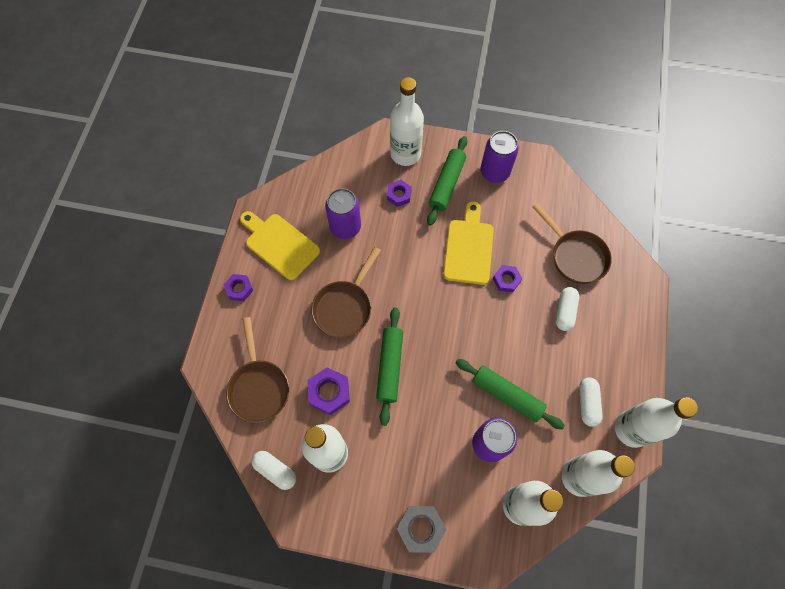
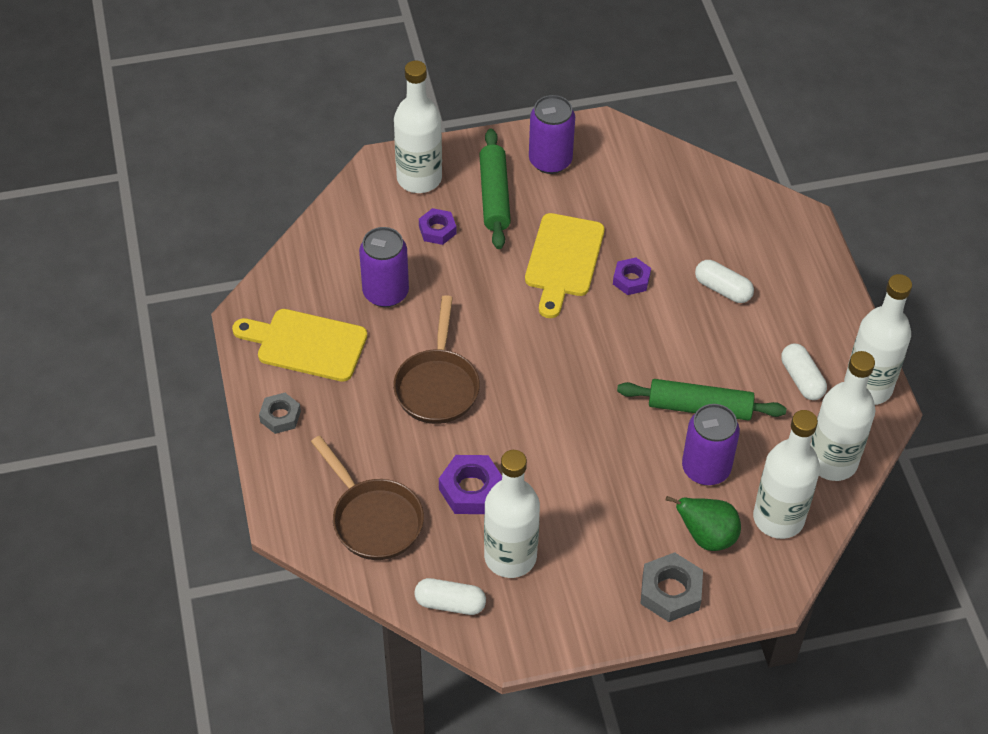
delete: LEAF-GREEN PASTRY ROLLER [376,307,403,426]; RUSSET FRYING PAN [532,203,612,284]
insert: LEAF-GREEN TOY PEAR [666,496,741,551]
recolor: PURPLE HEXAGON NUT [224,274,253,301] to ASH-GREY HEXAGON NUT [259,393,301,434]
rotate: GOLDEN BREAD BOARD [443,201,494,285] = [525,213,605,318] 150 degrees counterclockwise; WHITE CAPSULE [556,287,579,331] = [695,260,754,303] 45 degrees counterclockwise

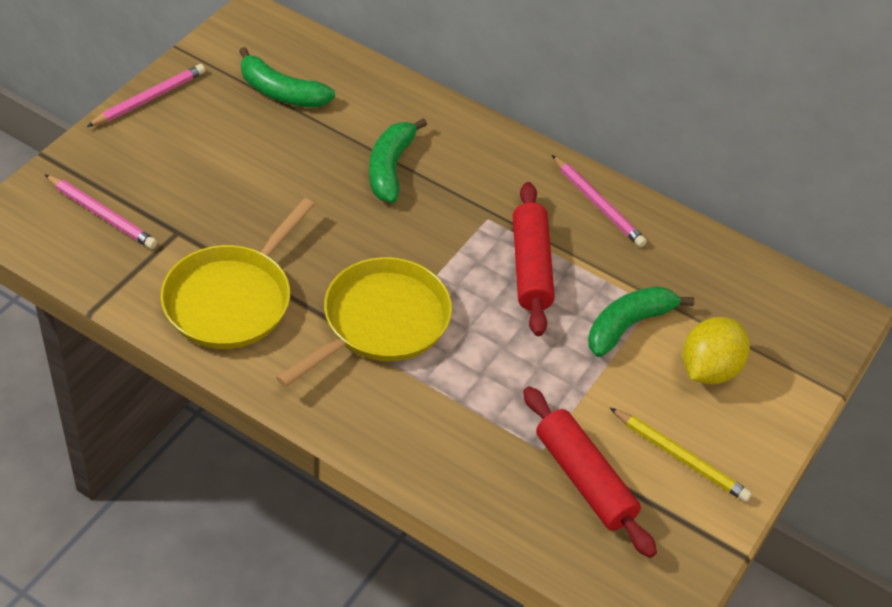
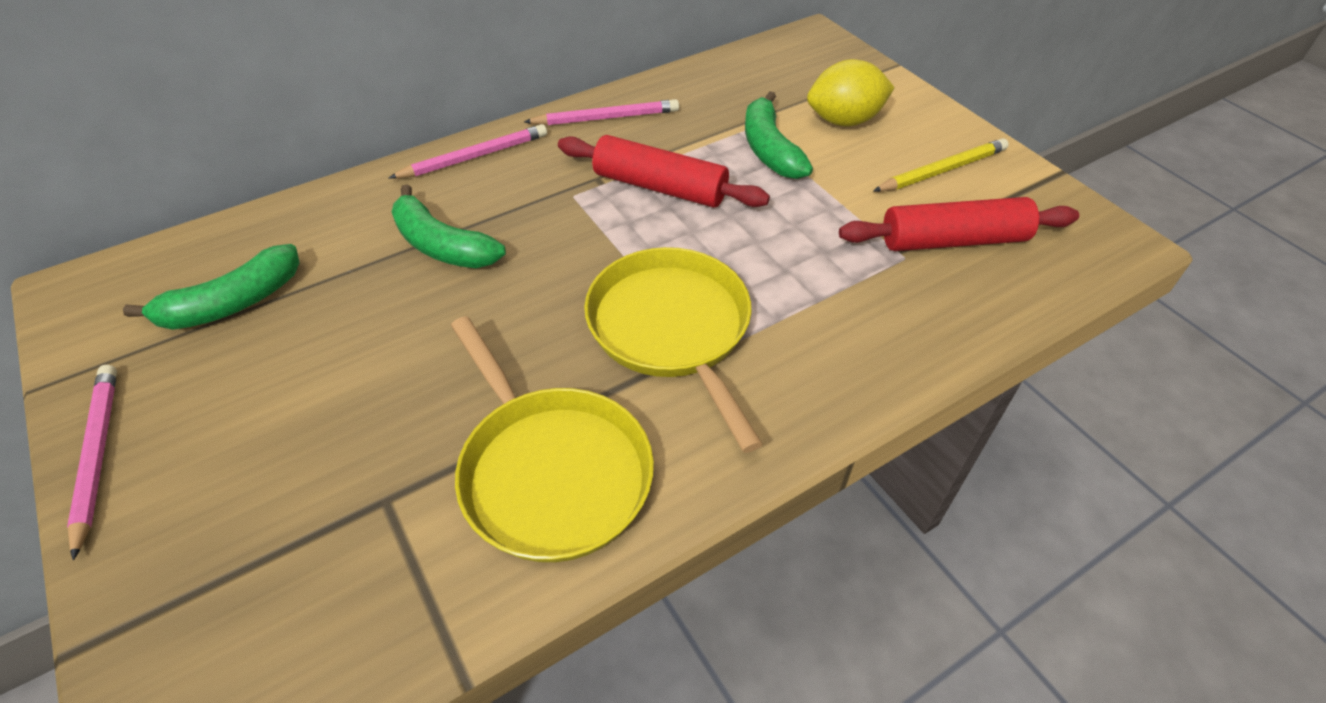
move: ROSY WOODEN PENCIL [45,175,157,249] to [389,124,547,179]
rotate: GOLDEN LEMON [683,317,750,384] = [807,59,895,127] 75 degrees counterclockwise

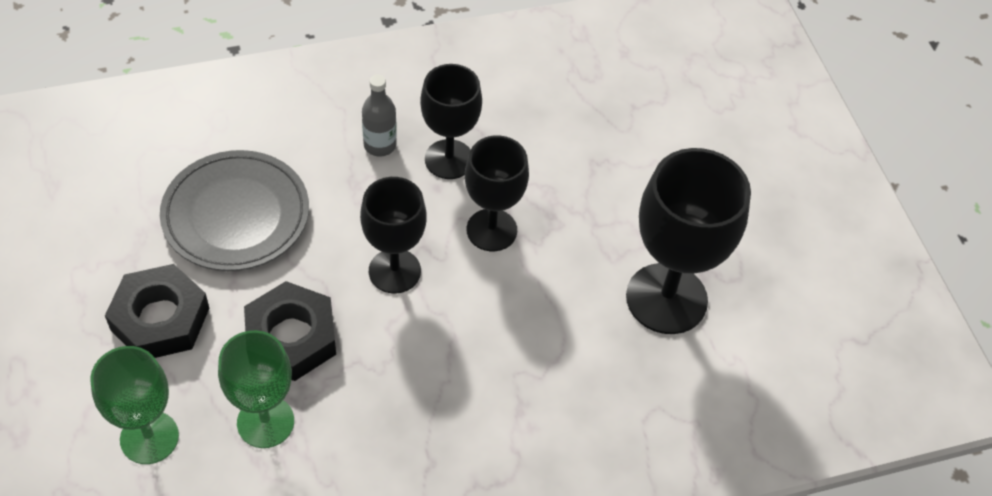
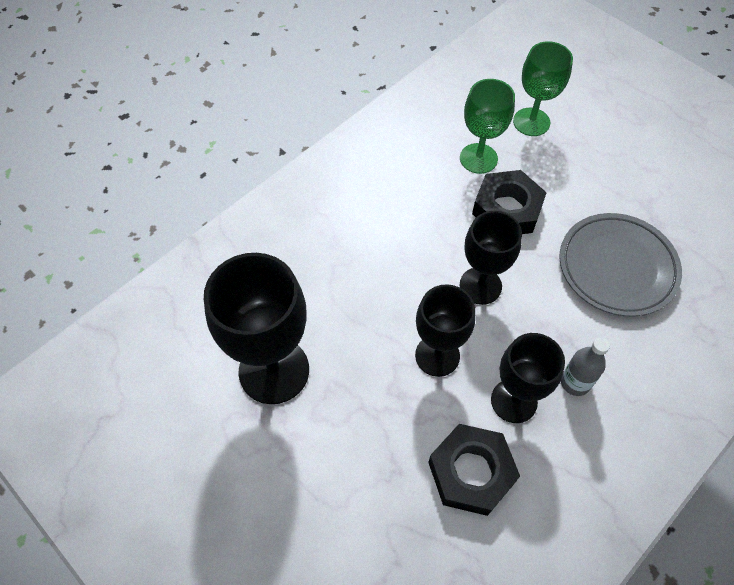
move: BLACK HEXAGON NUT [105,264,209,358] to [428,424,520,516]

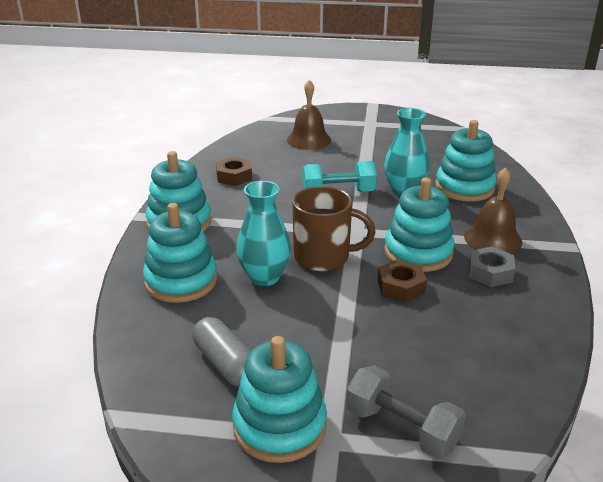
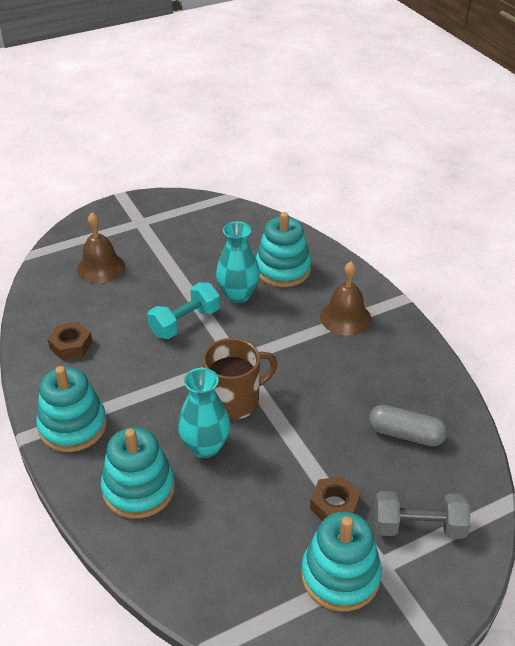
delete: TEAL STACKING TOY [384,178,455,272]; ASH-GREY HEXAGON NUT [469,247,515,287]
move: ASH-GREY CAPSULE [192,317,251,387] to [369,405,447,447]; RUSSET HEXAGON NUT [378,259,427,302] to [310,476,361,521]

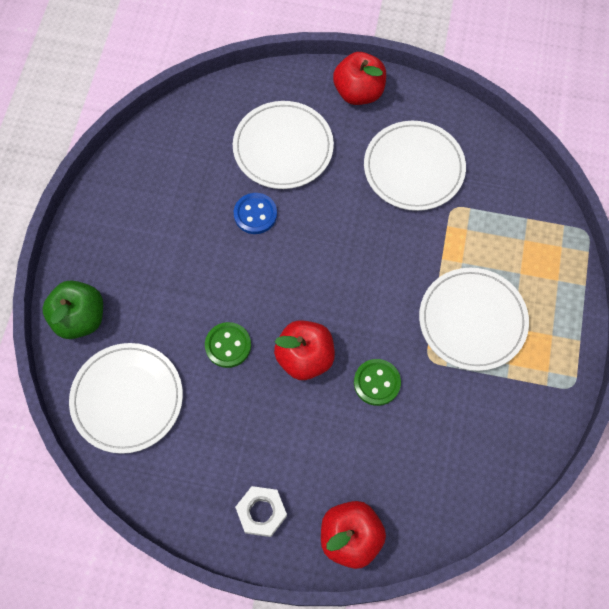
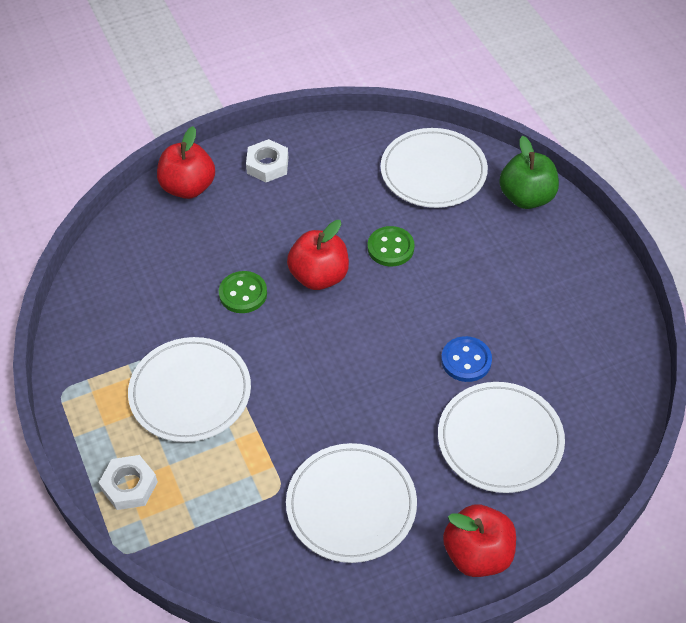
insert: WHITE HEXAGON NUT [99,455,158,510]

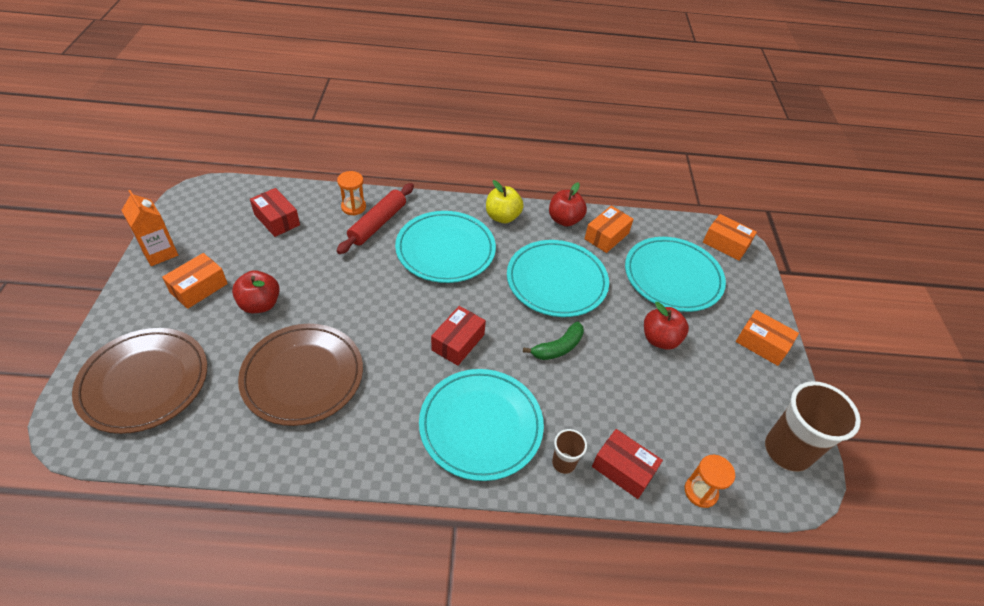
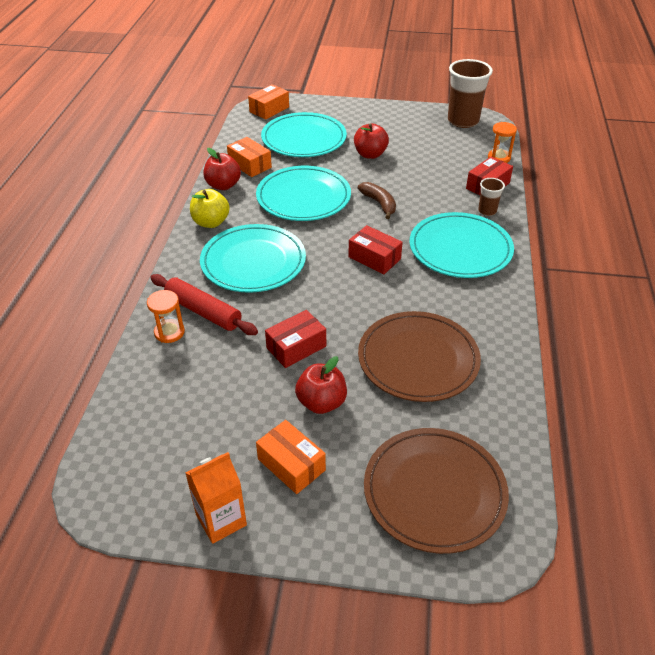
delete: BRIGHT ORANGE BOX [736,310,799,366]
move: CRIMSON BOX [250,188,300,237] to [265,310,326,368]
recolor: LEAF-GREEN BANANA FRUIT [523,321,584,360] to RUSSET BANANA FRUIT [358,182,396,219]

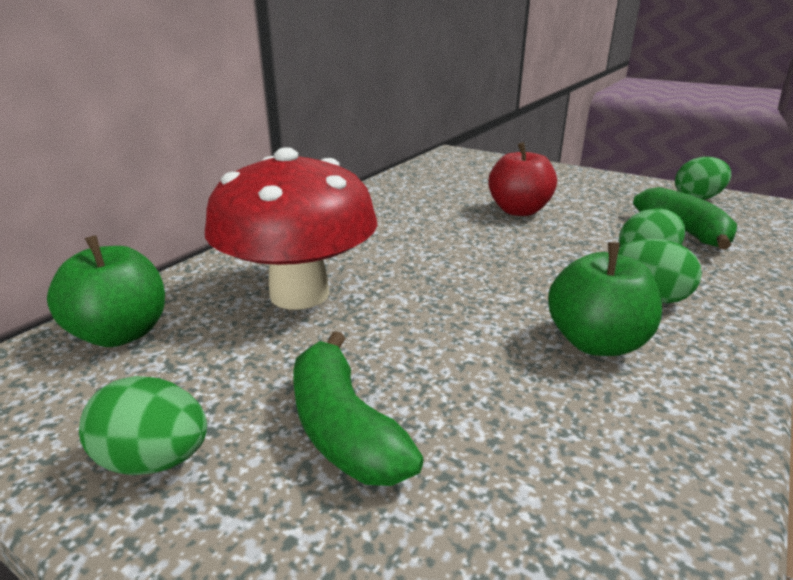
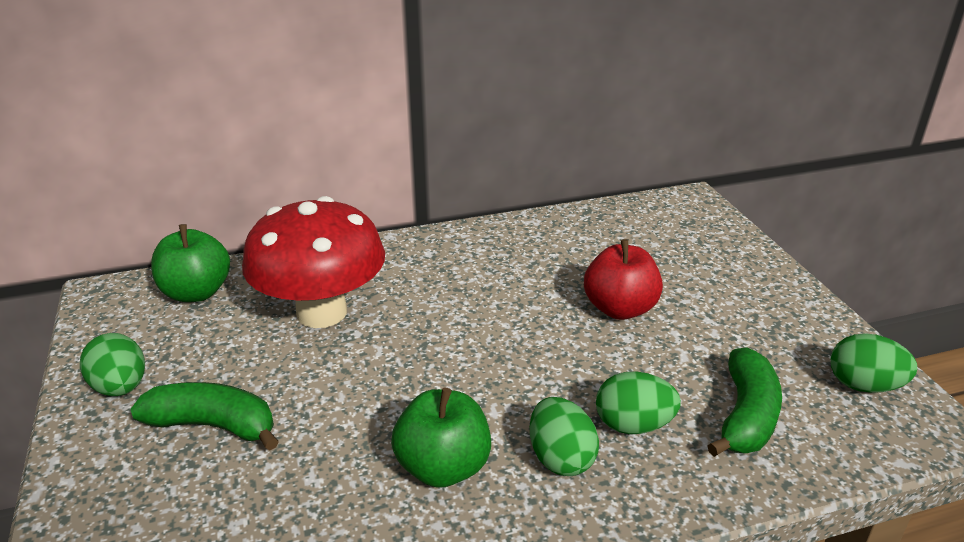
rotate: LEAF-GREEN BANANA FRUIT [293,331,424,486] = [130,382,279,450] 90 degrees clockwise

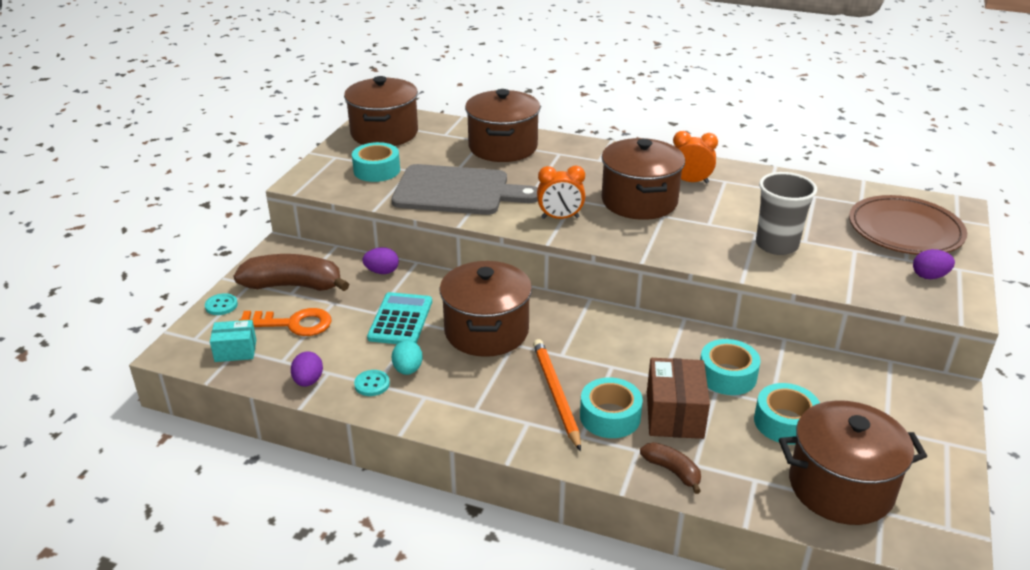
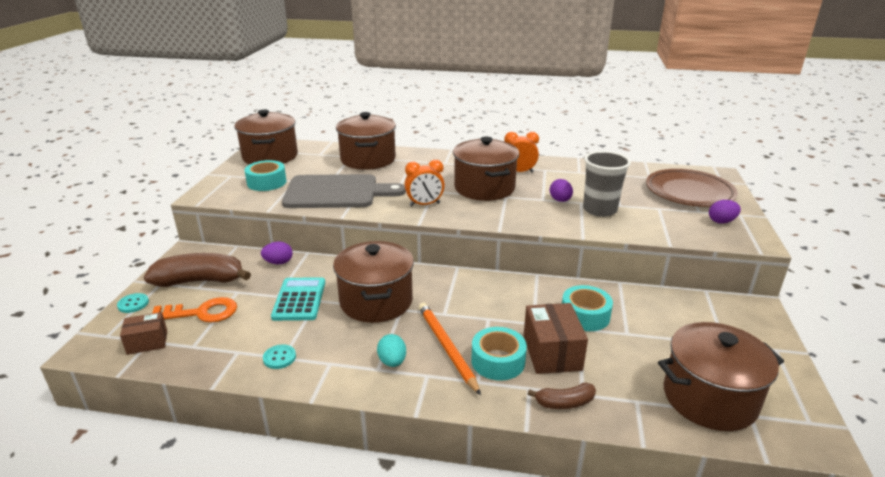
delete: TEAL TAPE [754,383,820,444]
move: PURPLE TOY EGG [291,351,323,387] to [550,179,573,202]; TEAL TOY EGG [392,340,423,375] to [377,334,406,367]
recolor: TEAL BOX [210,320,256,362] to RUSSET BOX [120,312,167,355]
rotate: RUSSET BANANA FRUIT [640,442,701,494] = [528,383,596,409] 135 degrees clockwise

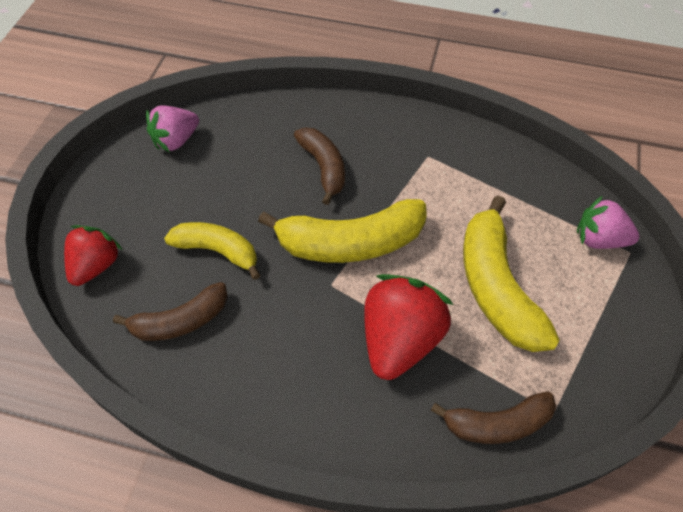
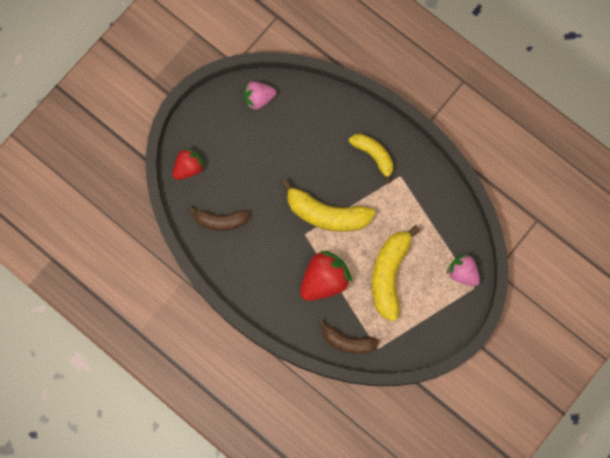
delete: RUSSET BANANA FRUIT [294,127,345,205]
move: GOLDEN BANANA FRUIT [164,222,261,280] to [349,134,393,184]

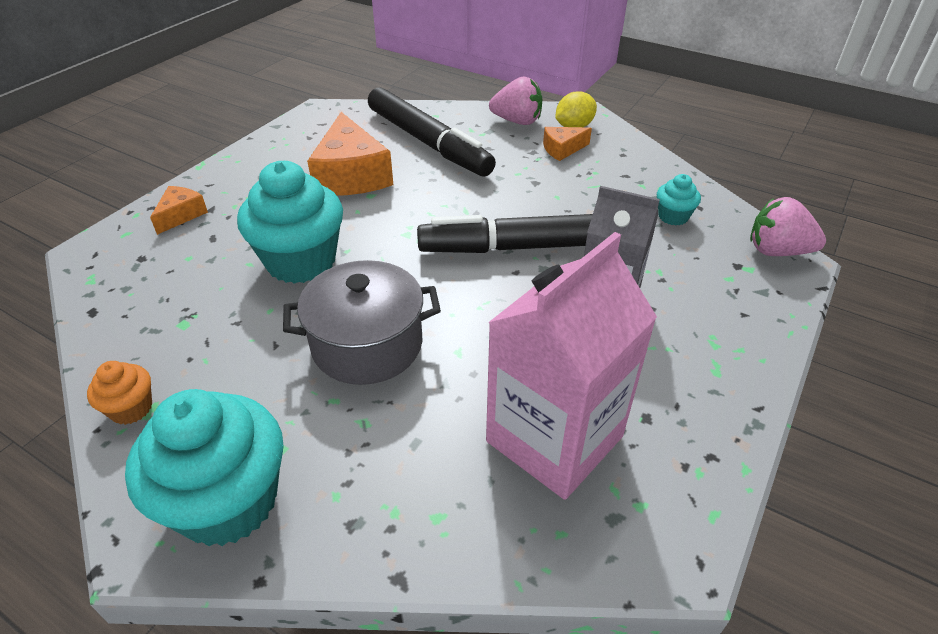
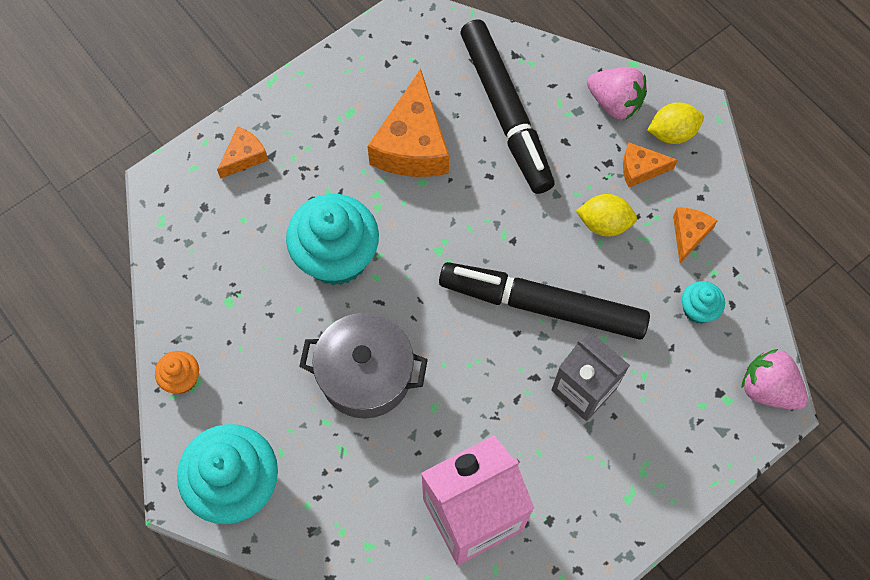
insert: GOLDEN LEMON [576,194,637,236]; BRIGHT ORANGE CHEESE [673,207,717,263]

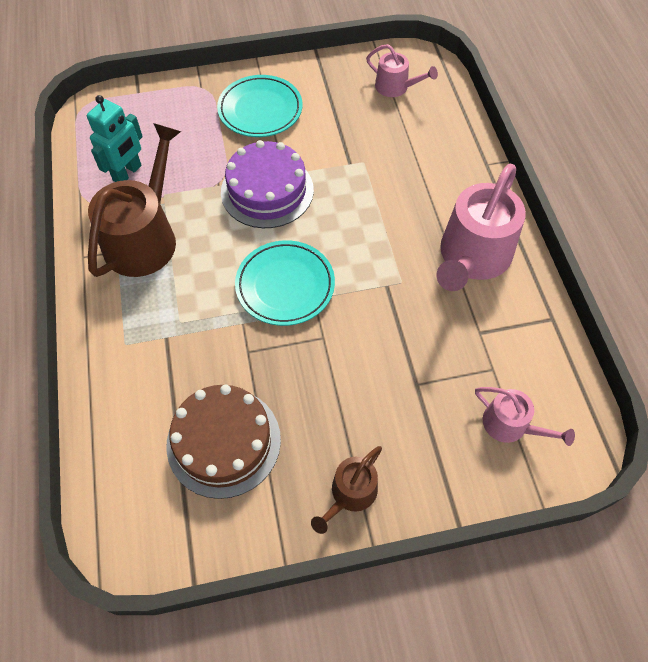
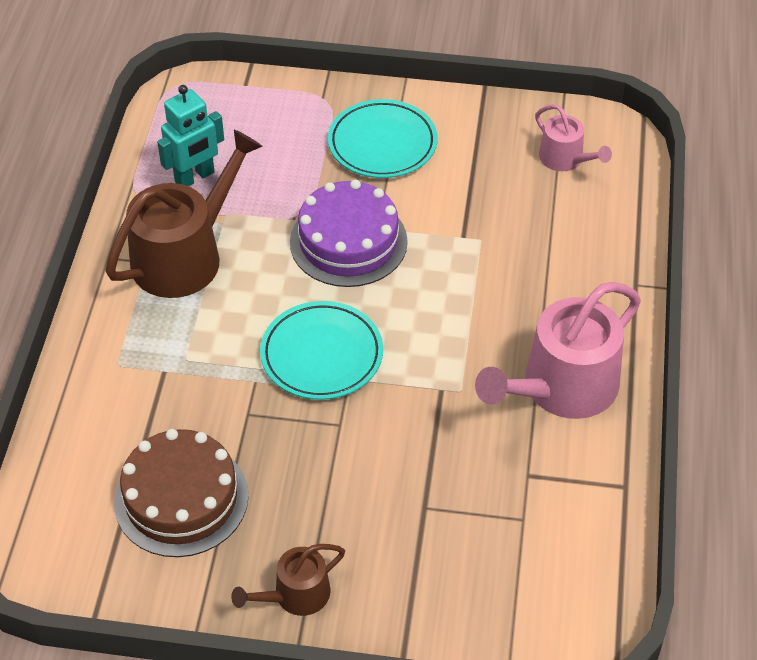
delete: ROSY SPRINKLING CAN [475,387,575,446]

